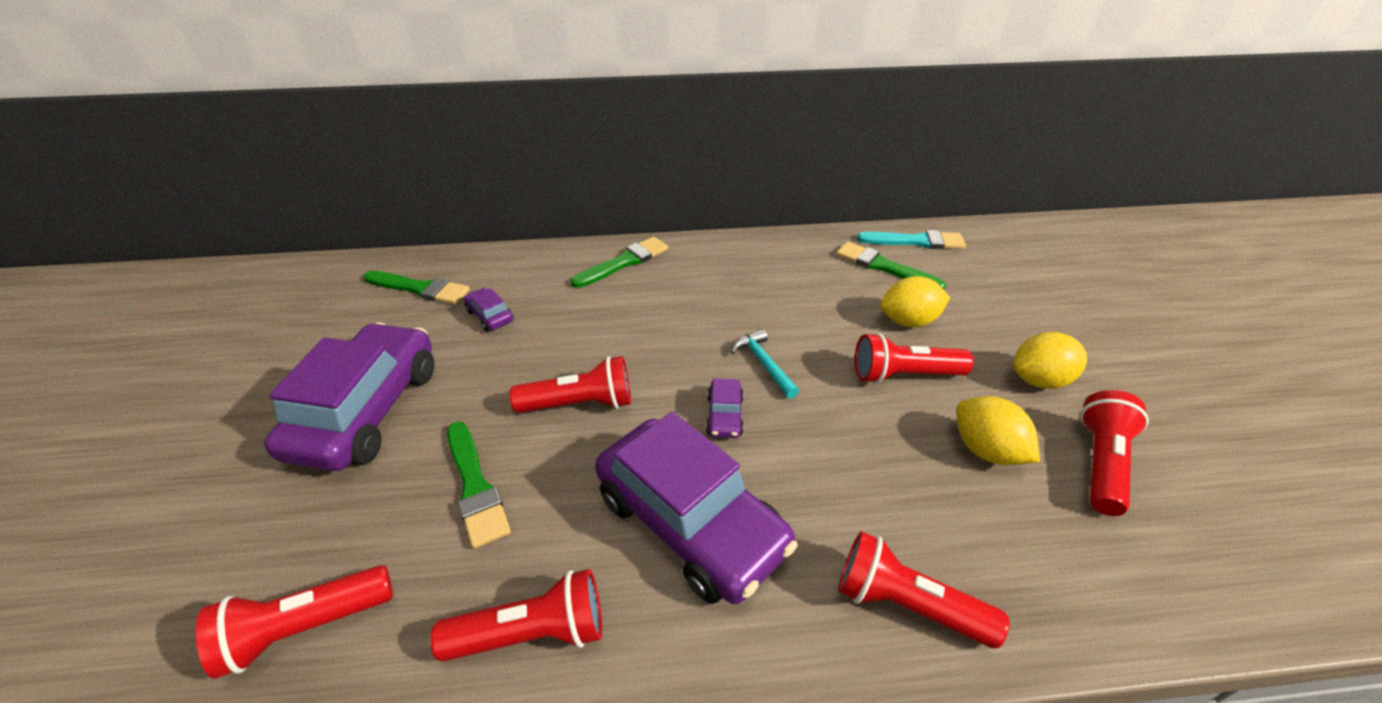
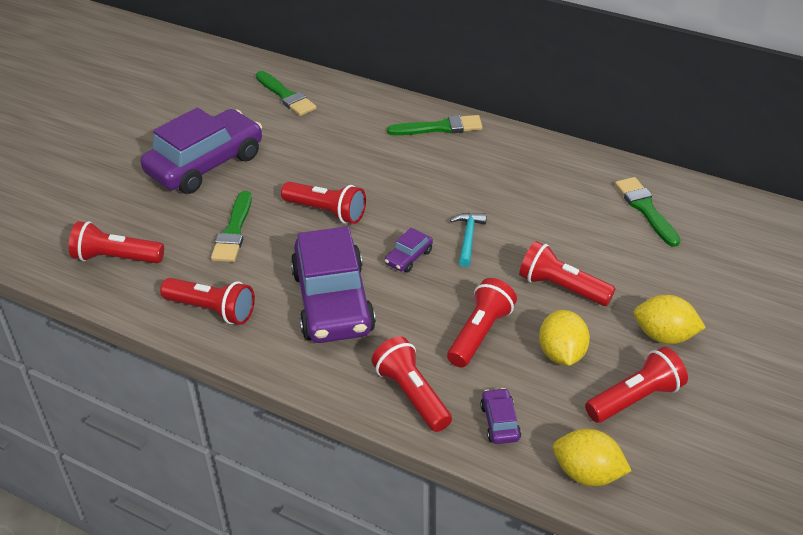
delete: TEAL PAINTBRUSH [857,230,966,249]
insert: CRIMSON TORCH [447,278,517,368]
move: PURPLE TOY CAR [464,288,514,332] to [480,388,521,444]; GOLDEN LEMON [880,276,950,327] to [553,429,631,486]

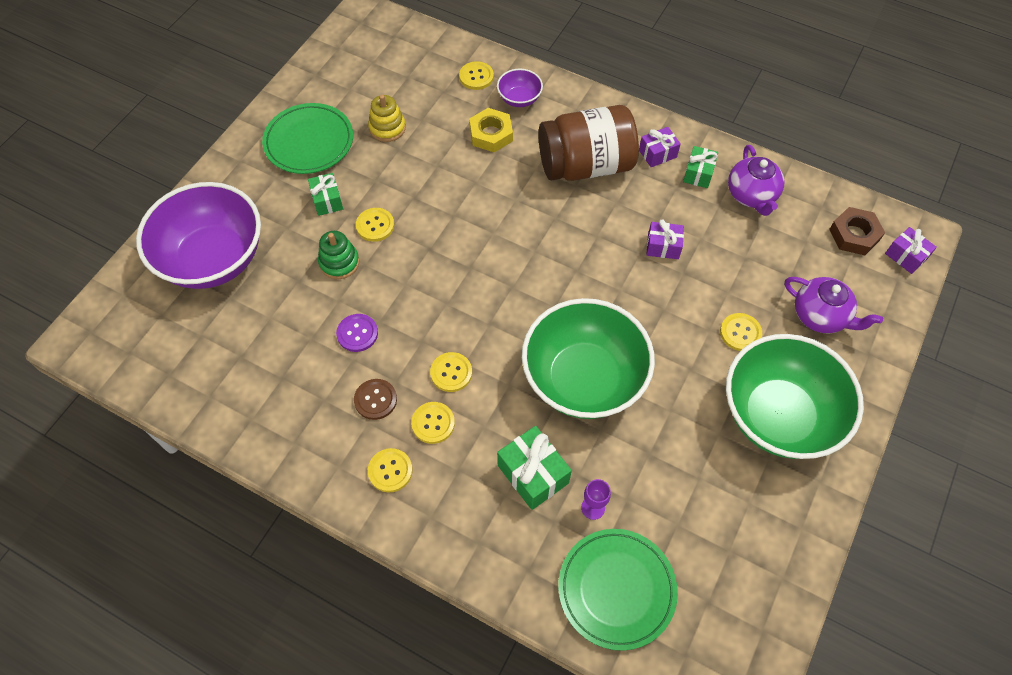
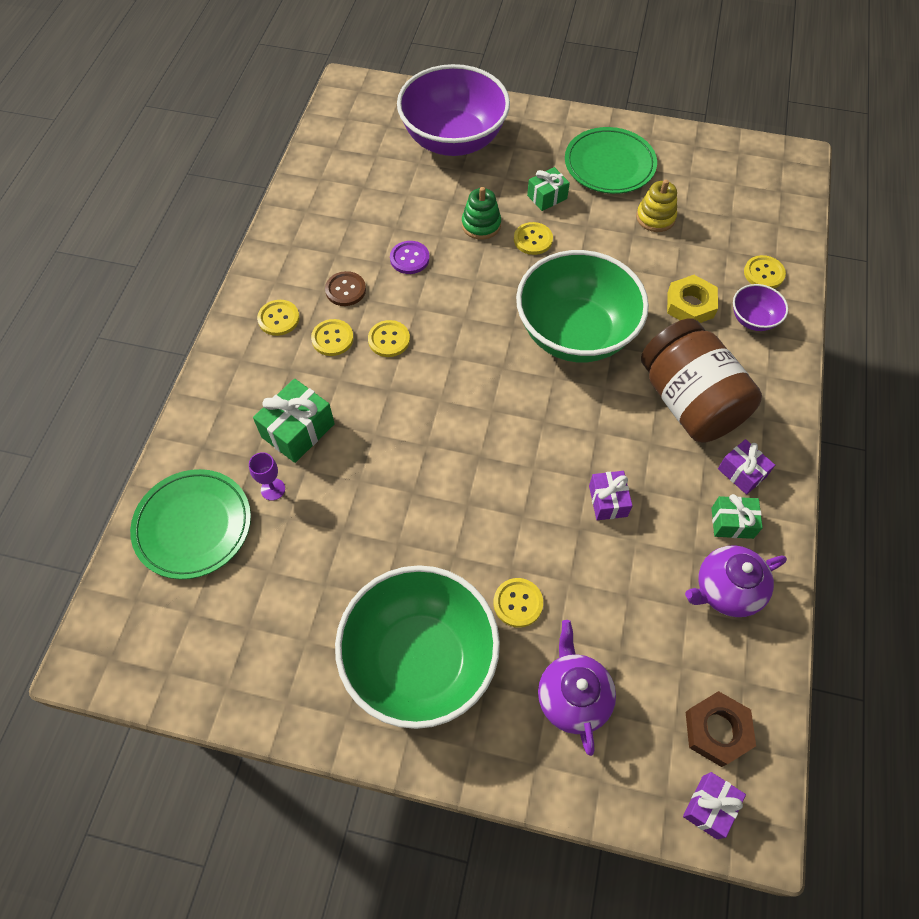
move: LEAF-GREEN DEEP DISH [522,298,655,419] to [516,250,649,362]
rotate: PURPLE CHINA TEAPOT [785,277,883,334] = [538,620,616,756] 150 degrees clockwise

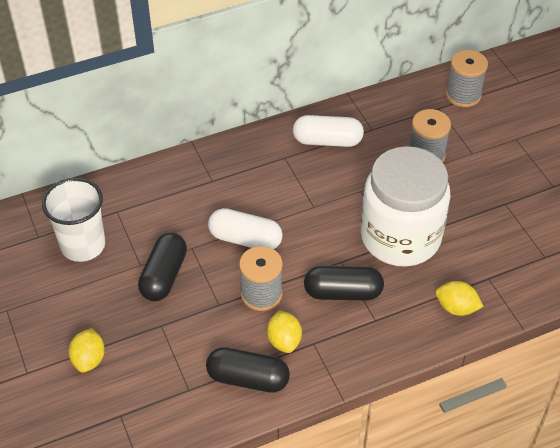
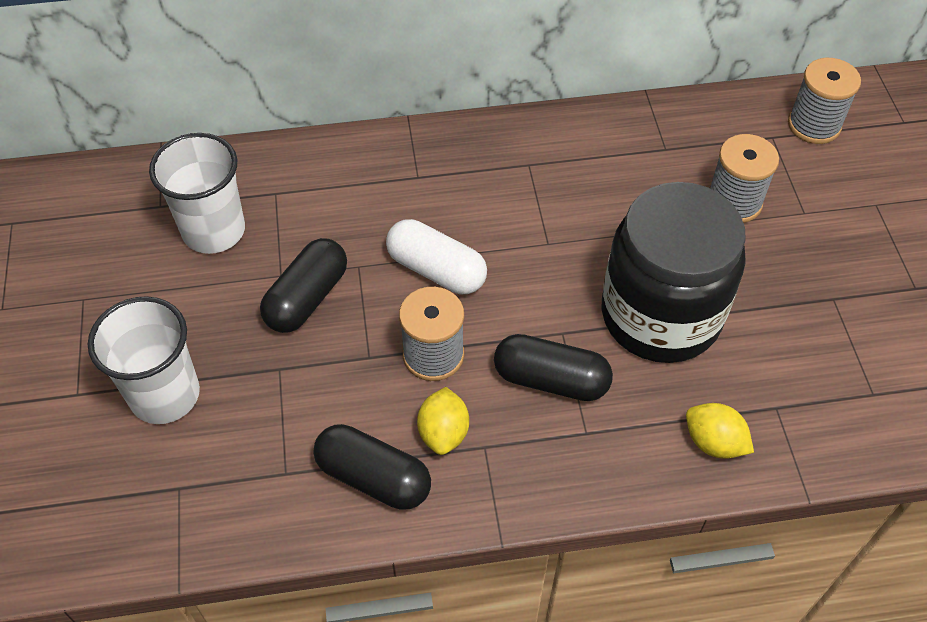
delete: WHITE CAPSULE [293,115,364,147]
replace: GOLDEN LEMON [68,328,105,373] to WHITE BEAKER [88,296,200,424]
recolor: WHITE JAM JAR [361,146,450,267] to BLACK JAM JAR [602,182,746,363]

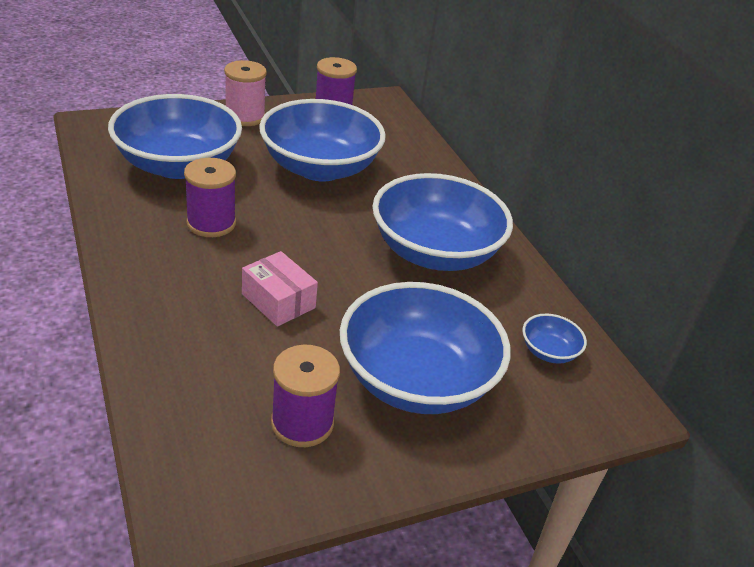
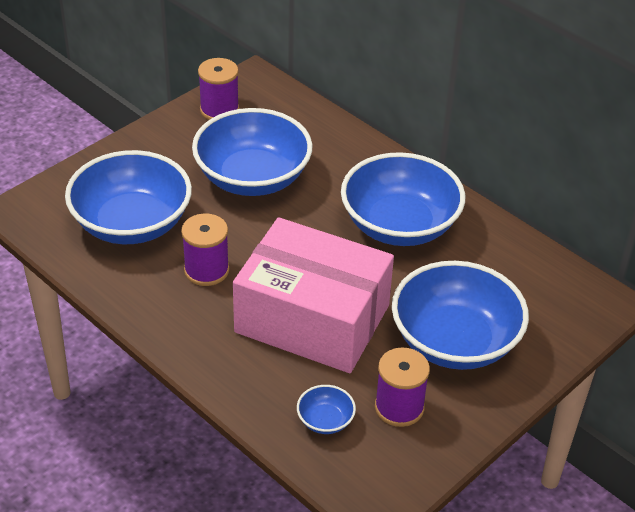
delete: ROSY BOBBIN [224,60,267,126]
move: ROYAL BLUE DEEP DISH [522,314,587,364] to [297,385,356,434]
resize: ROSY BOX [242,251,318,327] = [233,217,394,373] x2.43

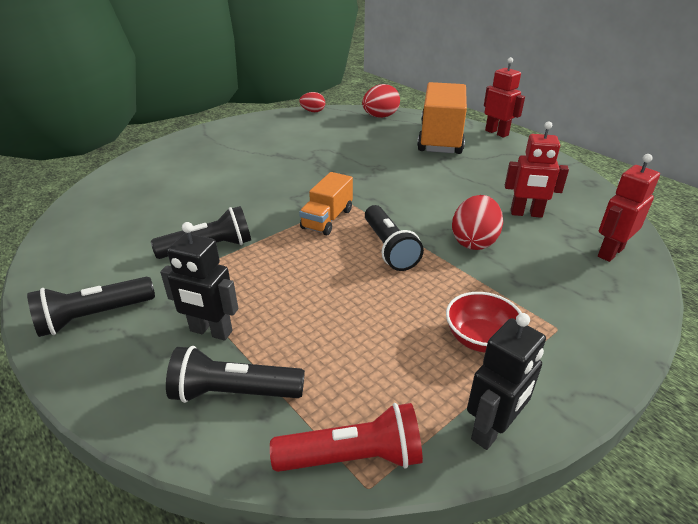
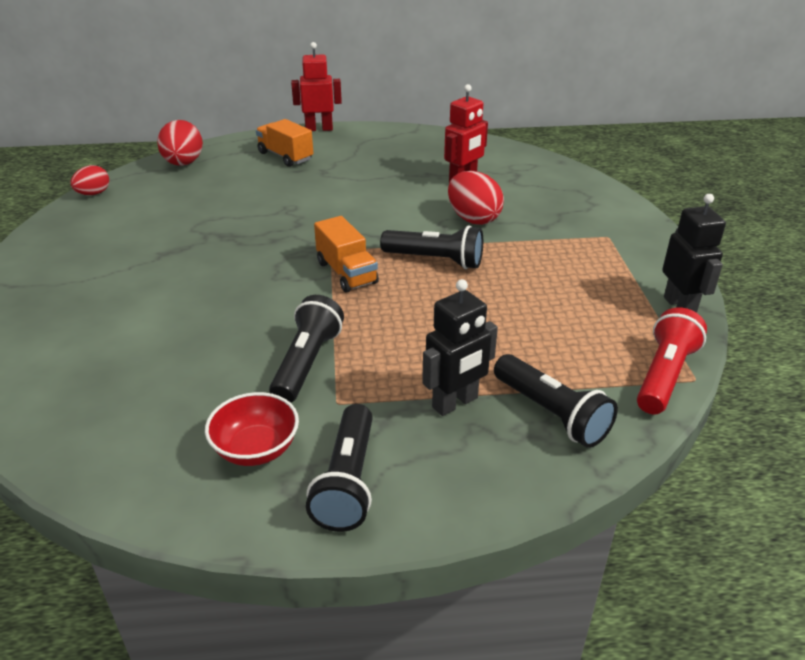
delete: CRIMSON ROBOT FIGURE [598,154,660,262]
move: CRIMSON DEEP DISH [446,292,522,353] to [205,392,299,466]
rotate: BLACK TORCH [166,346,305,403] = [494,354,618,448] 75 degrees counterclockwise
resize: BRIGHT ORANGE TOY TRUCK [417,82,467,154] = [256,119,313,167] x0.54

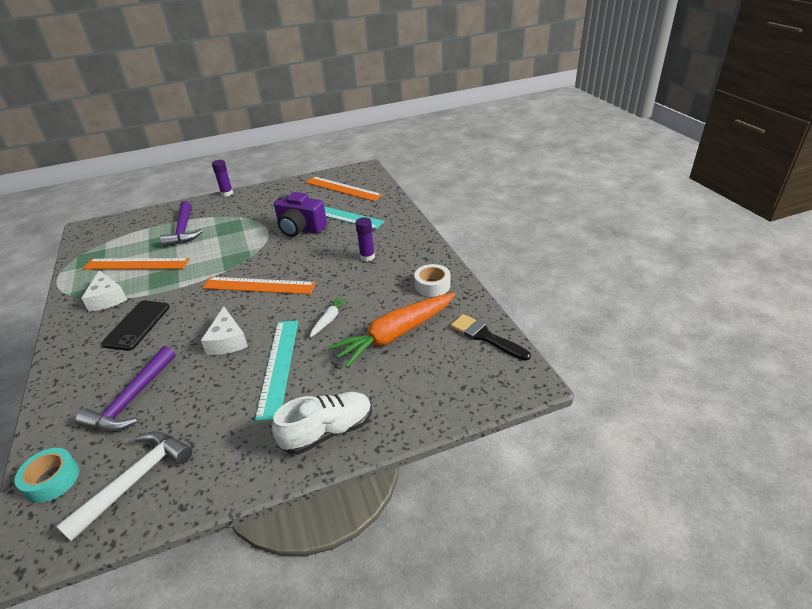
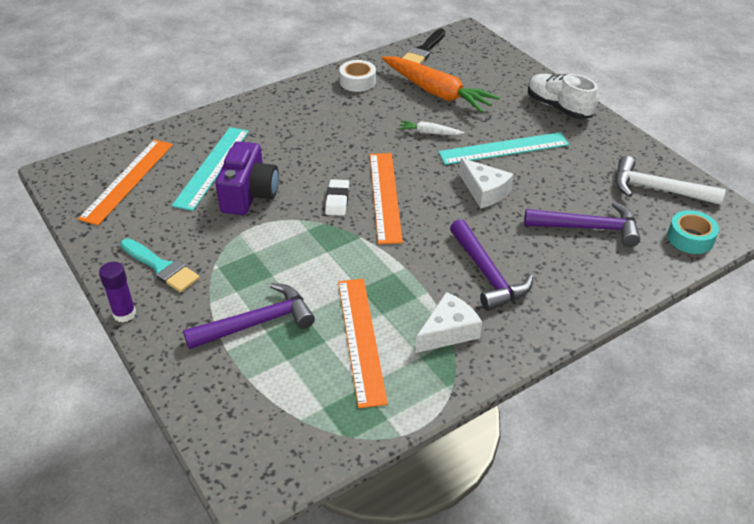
delete: PURPLE STICK OF GLUE [355,217,375,261]
insert: TEAL PAINTBRUSH [121,238,200,292]; WHITE GUM ERASER [325,179,349,216]
replace: BLACK SMARTPHONE [101,301,170,351] to PURPLE HAMMER [450,219,533,311]
rotate: WHITE CHEESE [201,307,248,355] = [459,158,514,208] 75 degrees clockwise

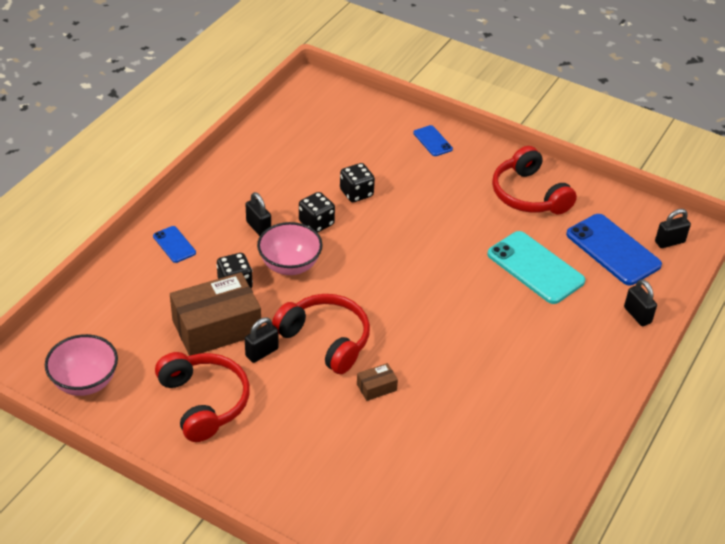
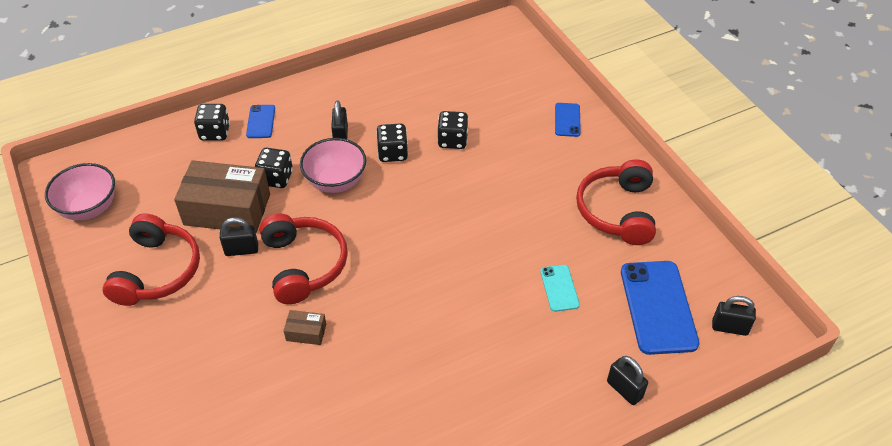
insert: BLACK DICE [194,104,230,141]
rotate: BLACK PADLOCK [624,279,657,326] = [607,356,648,405] 45 degrees counterclockwise
resize: TEAL SMARTPHONE [487,231,585,304] = [540,265,580,312] x0.51

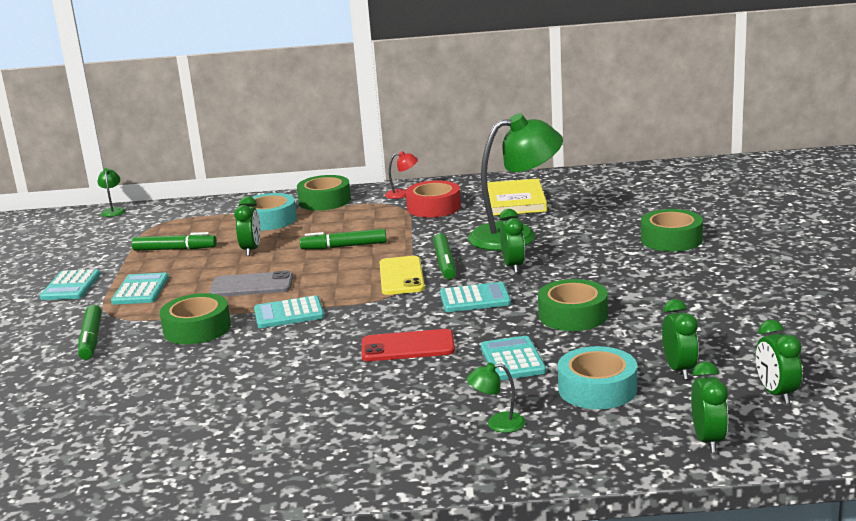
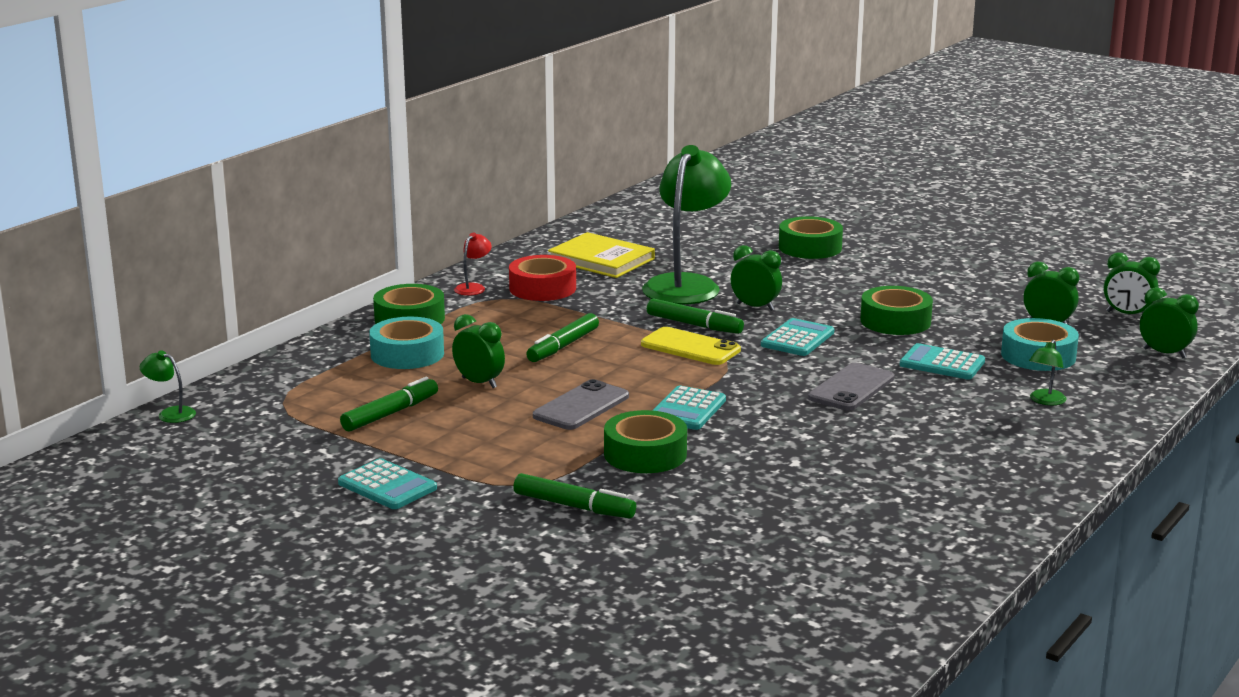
delete: TEAL CALCULATOR [111,273,169,305]
recolor: CRIMSON SMARTPHONE [361,329,455,361] to ASH-GREY SMARTPHONE [808,363,894,410]

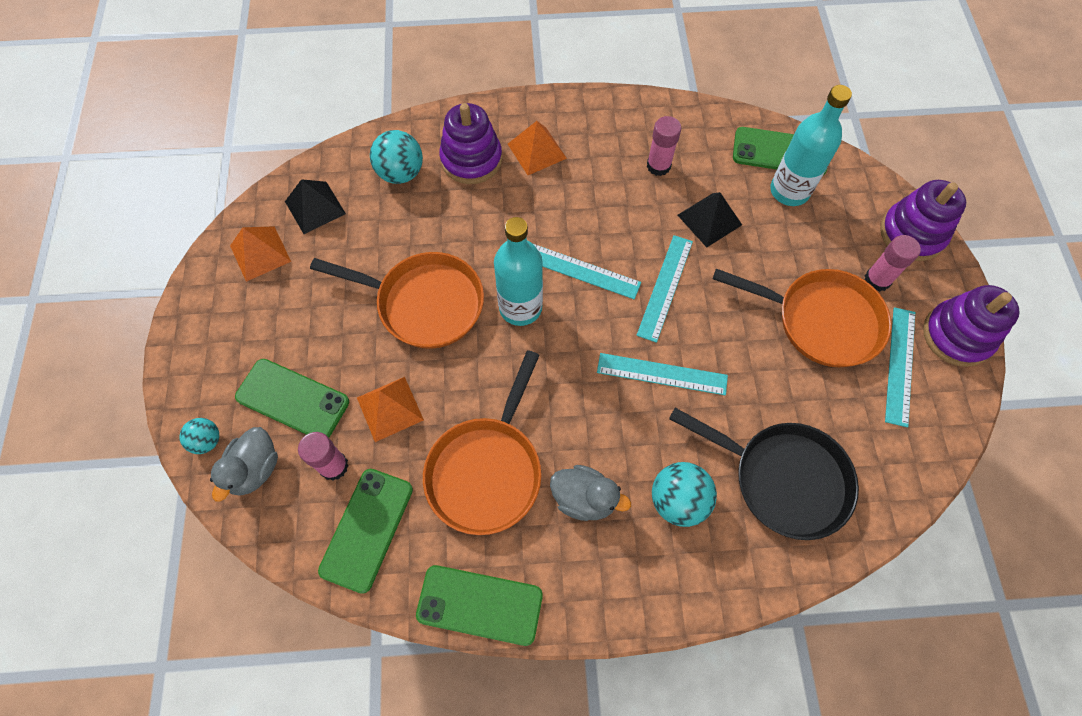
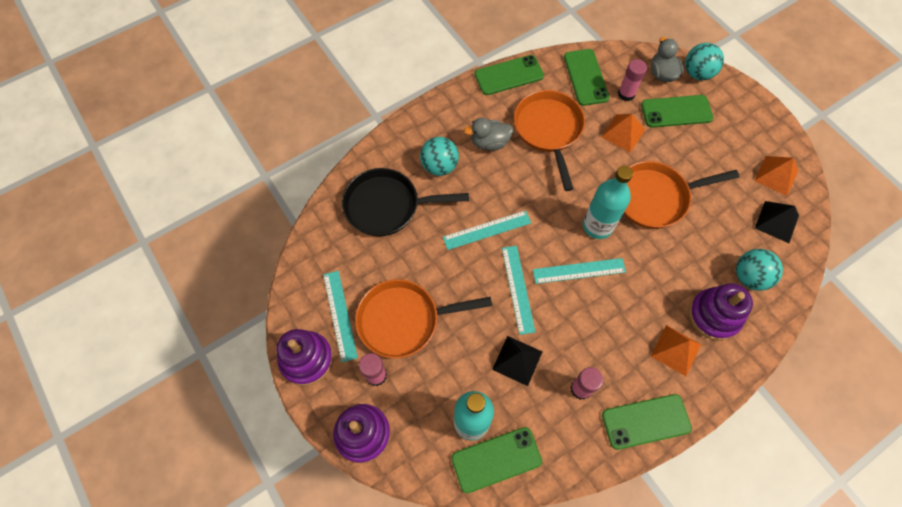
insert: LEAF-GREEN SMARTPHONE [602,394,692,450]
resize: TEAL BALL [179,418,219,454] = [685,43,724,80] x1.67

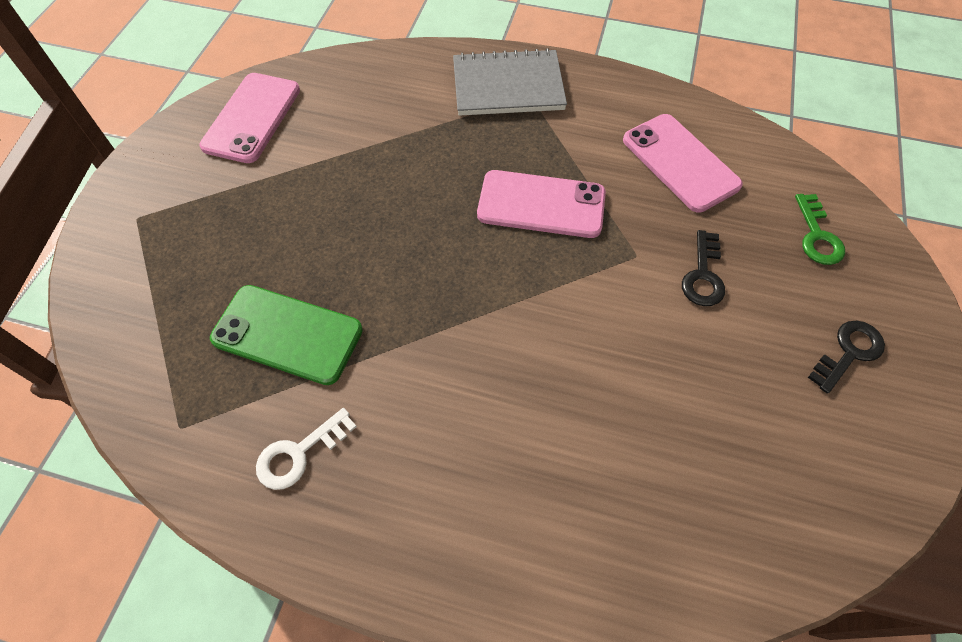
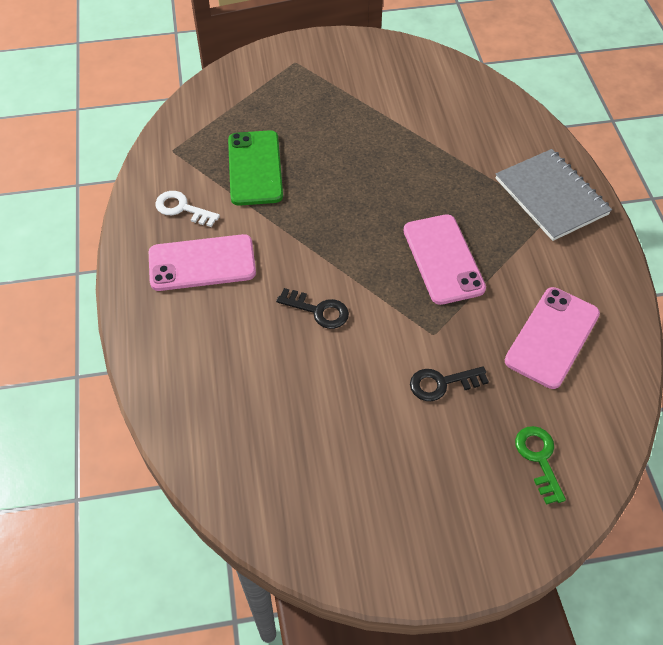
move: ROSY SMARTPHONE [199,73,300,163] to [149,234,256,291]; BLACK KEY [808,321,885,394] to [276,288,349,329]
rotate: LEAF-GREEN KEY [795,194,845,265] = [515,426,566,505] 105 degrees clockwise

